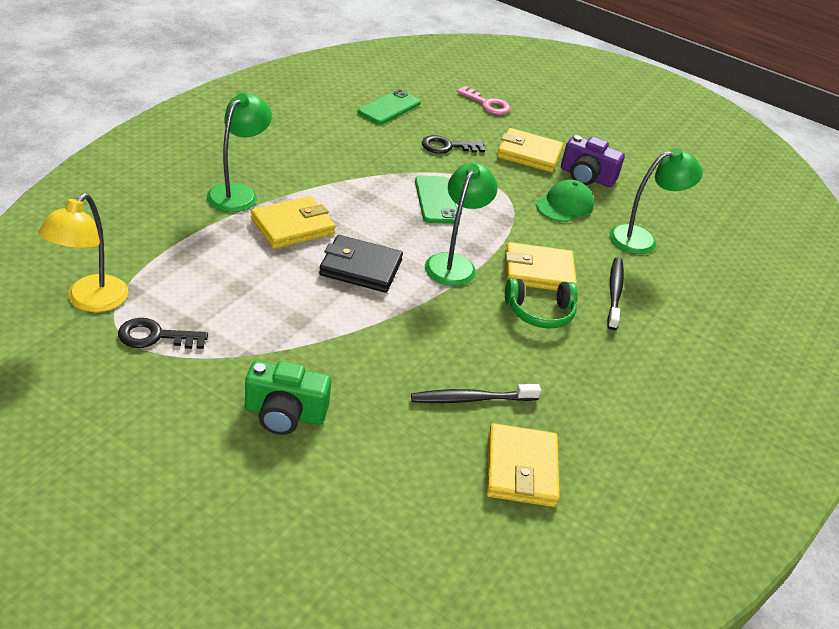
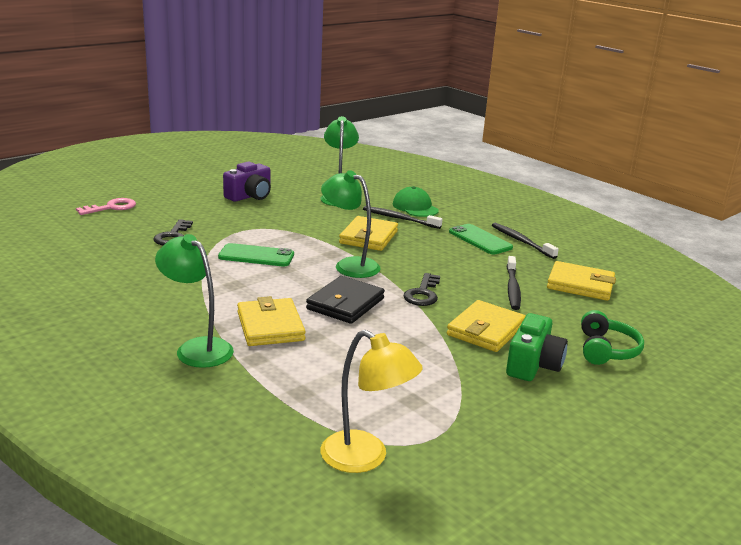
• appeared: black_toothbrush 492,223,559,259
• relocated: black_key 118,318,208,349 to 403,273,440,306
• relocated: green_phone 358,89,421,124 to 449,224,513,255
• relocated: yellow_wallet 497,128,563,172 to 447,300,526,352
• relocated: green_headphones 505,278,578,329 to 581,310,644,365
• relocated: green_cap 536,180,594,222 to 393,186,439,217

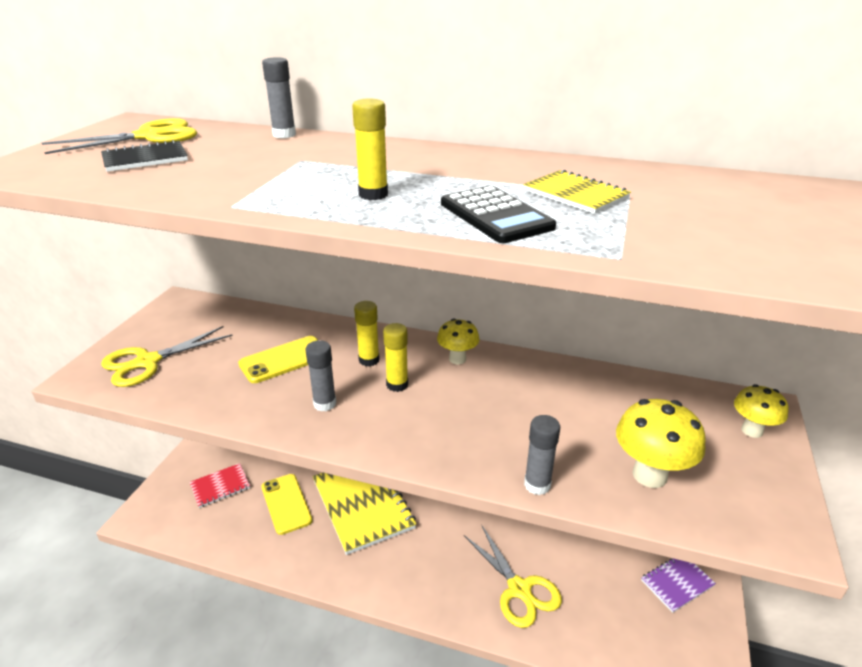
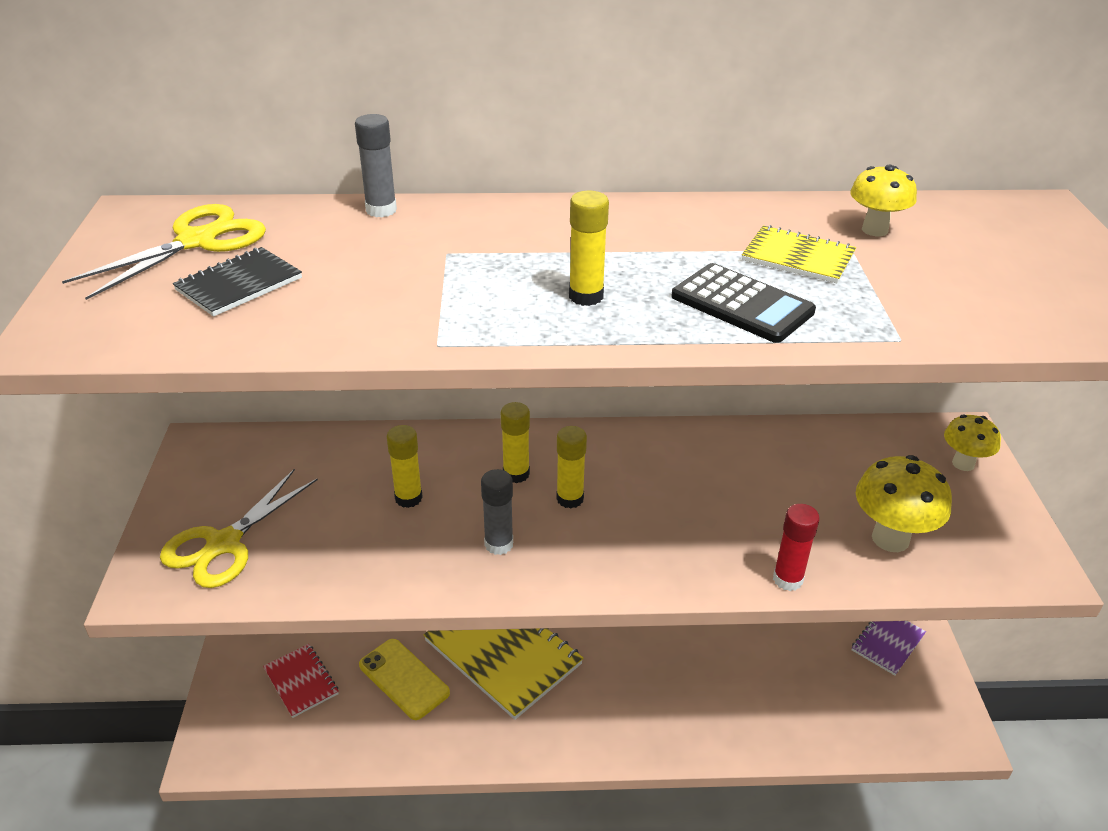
• missing: yellow_scissors 464,526,562,628
• relocated: yellow_mushroom 437,318,479,364 to 850,165,917,236
• exchanged: yellow_phone 238,336,318,383 to yellow_glue_stick 387,425,423,508
• colour: grey_glue_stick 524,415,560,495 to red_glue_stick 773,504,820,591
• spun: red_notebook 190,463,250,508 = 263,644,339,718 75 degrees counterclockwise

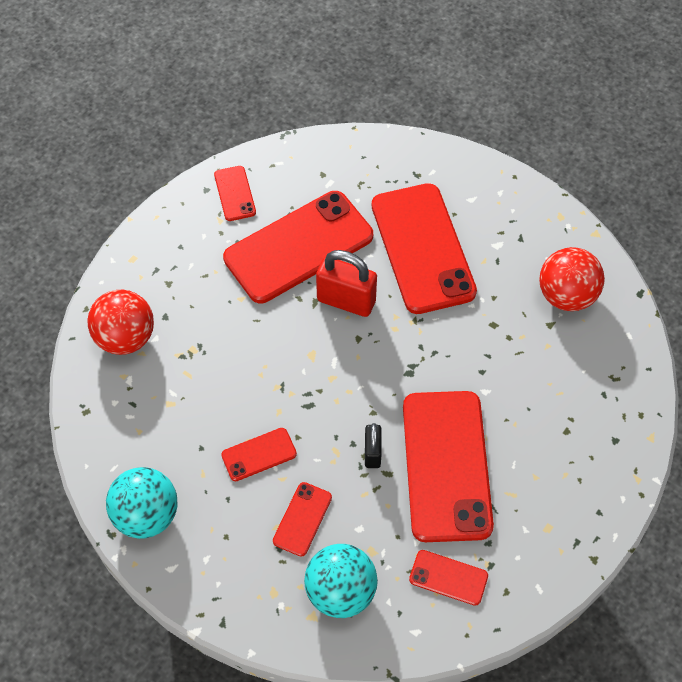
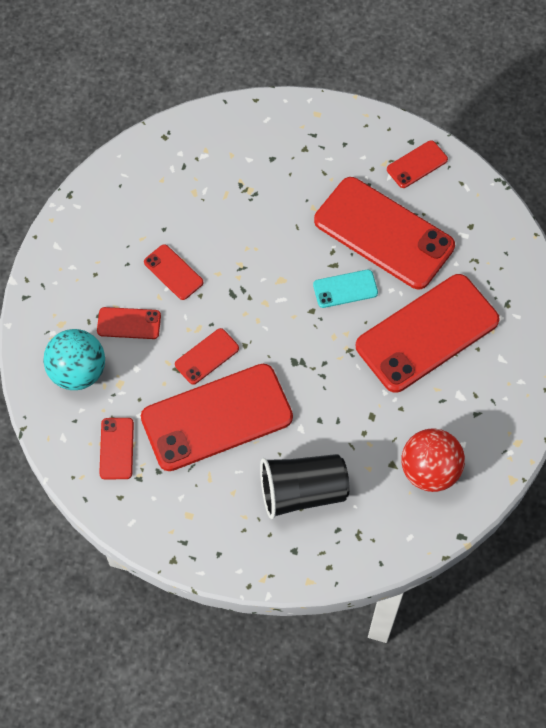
• missing: red_ball 87,290,154,355
• missing: turquoise_ball 106,467,178,539
• appeared: black_cup 260,454,350,519
• exchanged: red_padlock 316,250,377,317 to turquoise_phone 313,270,378,308
• exchanged: black_padlock 365,423,382,468 to red_phone 175,328,239,385

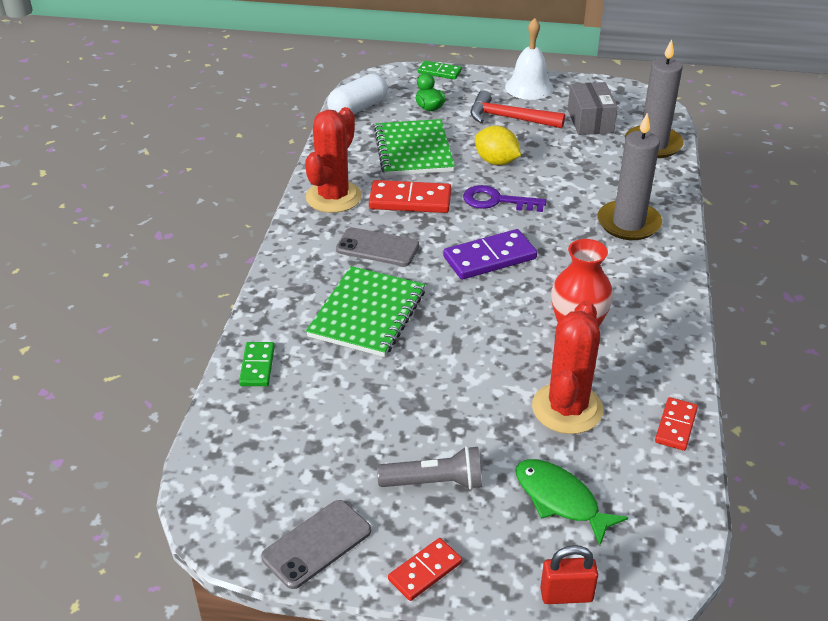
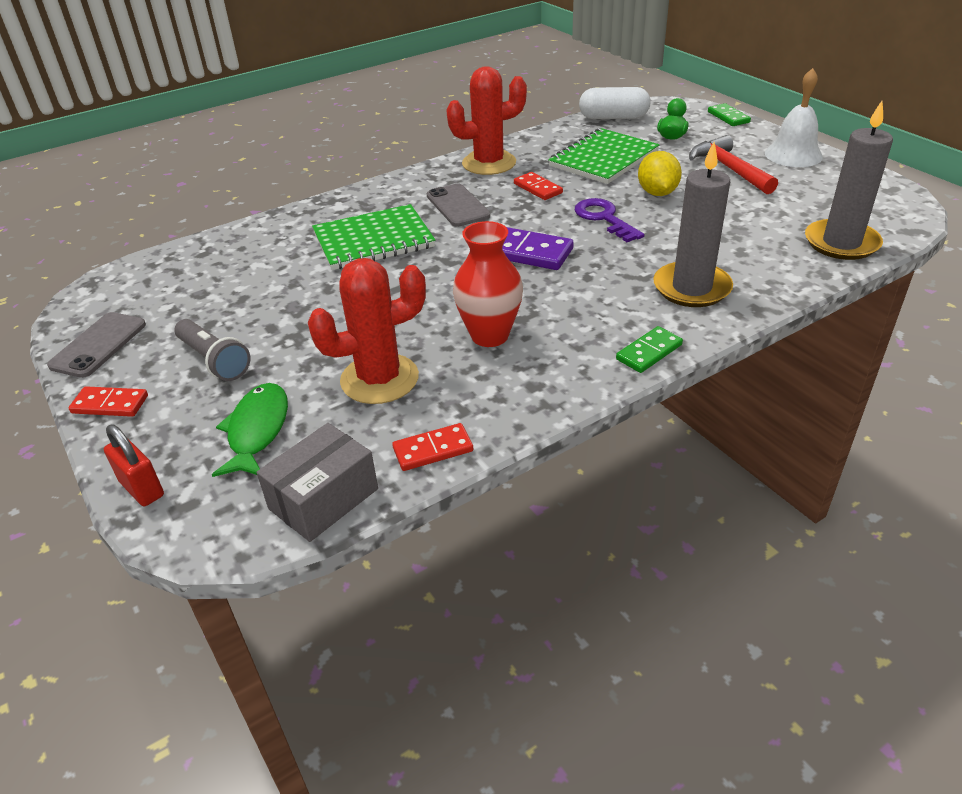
• relocated: green_domino 239,342,275,386 to 616,326,683,373
• relocated: grey_box 568,82,618,135 to 256,423,378,542
• spun: grey_phone 261,500,371,589 = 47,312,146,378 75 degrees counterclockwise
• size: red_domino 369,180,451,213 = 514,172,563,200 x0.60

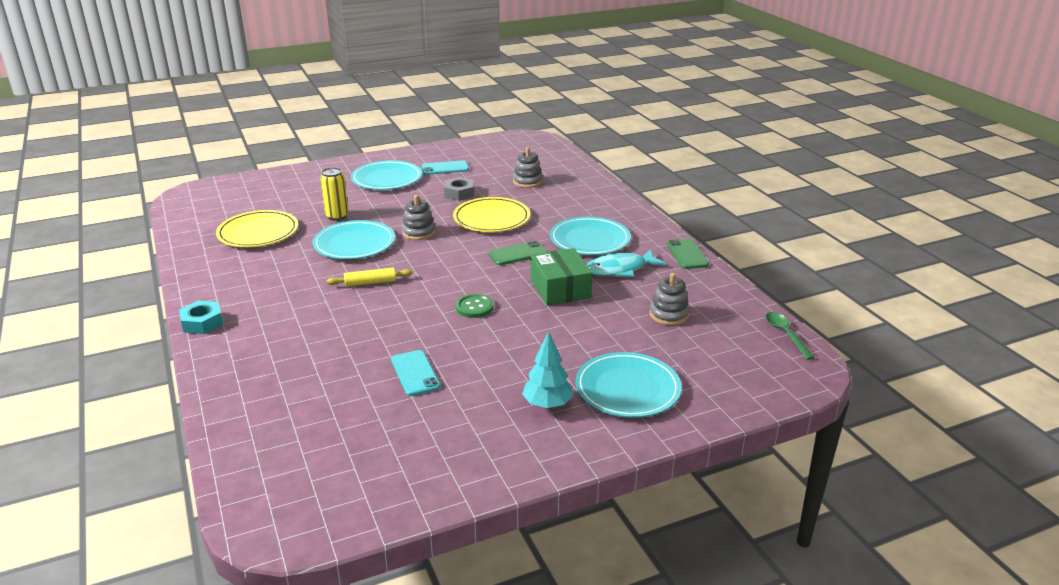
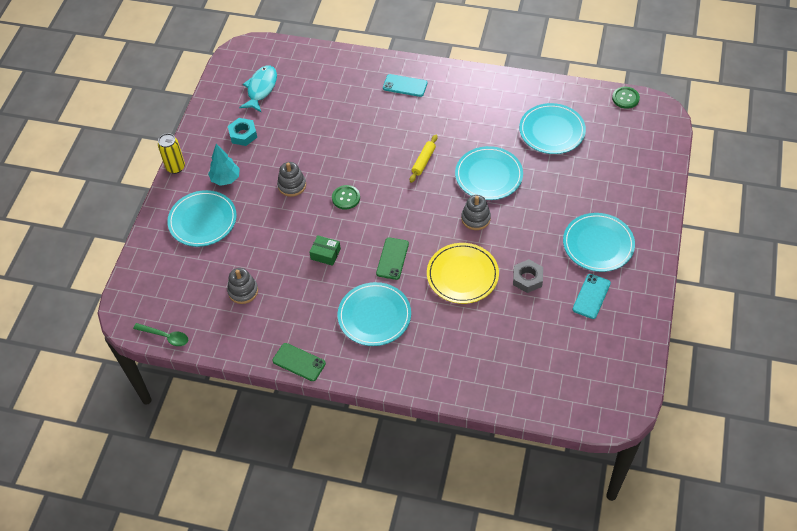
• appeared: green_button 612,87,640,109
• relocated: turquoise_nut 179,301,223,334 to 228,118,257,146
• relocated: yellow_can 320,167,348,221 to 158,133,185,174
• relocated: turquoise_phone 391,350,441,396 to 383,74,427,97
• relocated: grey_stacking_toy 513,147,543,188 to 277,162,306,197
• relocated: turquoise_fish 586,249,666,277 to 239,65,277,113
• colour: yellow_plate 216,210,298,247 to turquoise_plate 519,103,586,154
• size: green_box 531,248,592,306 = 309,235,341,266 x0.58

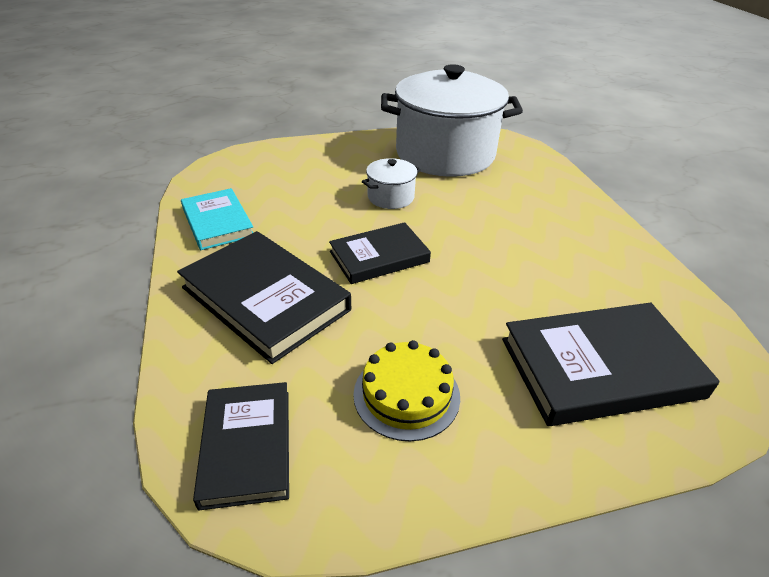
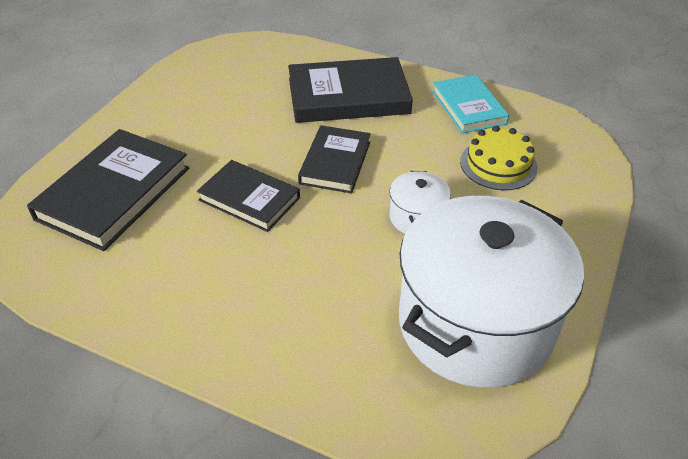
• relocated: black_book 193,382,289,510 to 197,160,300,232
• relocated: yellow_cake 353,340,460,442 to 460,126,538,190
• spun: turquoise_book 181,188,253,250 = 432,75,509,133 60 degrees clockwise

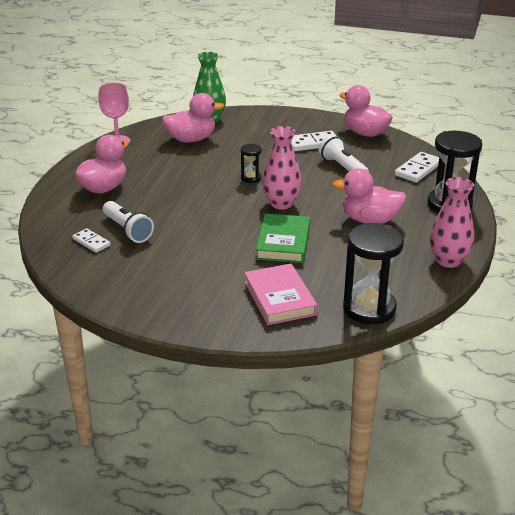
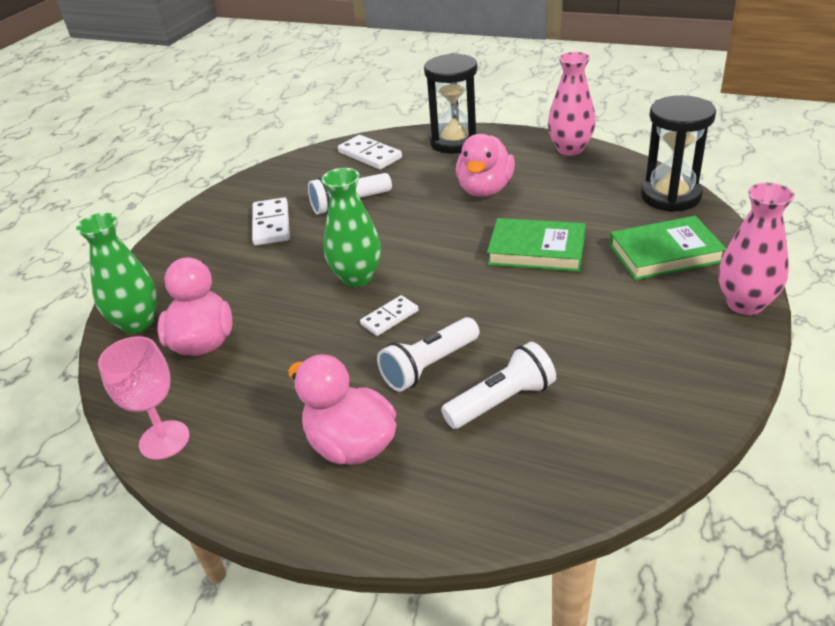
• missing: pink_duck 339,85,393,137
• appeared: white_flashlight 377,317,480,392
• relocated: white_domino 72,228,111,253 to 360,295,419,336
• relocated: pink_vase 262,126,302,209 to 718,183,795,315
• exchanged: black_hourglass 241,144,262,183 to green_vase 322,168,381,287
• colour: pink_book 244,264,318,325 to green_book 609,216,727,280

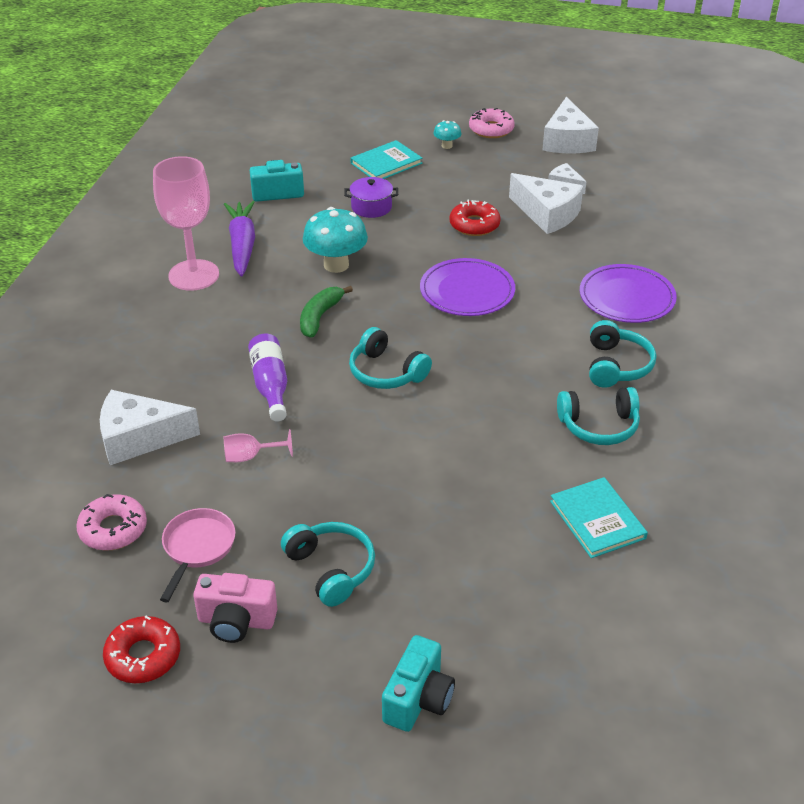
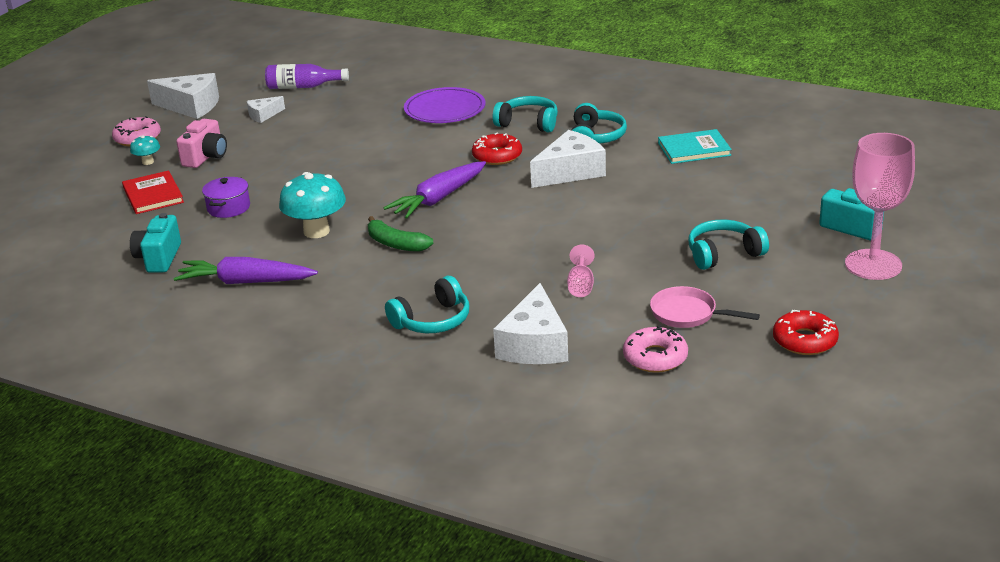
• missing: purple_plate 420,258,515,316
• appeared: purple_carrot 384,161,486,219
• relocated: pink_goblet 153,156,219,291 to 845,133,915,280
• relocated: pink_camera 193,573,278,643 to 176,119,227,168
• relocated: purple_bottle 248,334,287,422 to 265,64,349,89
• relocated: turquoise_headphones 349,327,432,389 to 385,276,470,333
• relocated: red_donut 449,200,501,236 to 472,132,522,165
• relocated: white_cheese 509,173,583,234 to 530,130,606,188
• colour: turquoise_book 351,140,422,179 to red_book 122,170,184,214

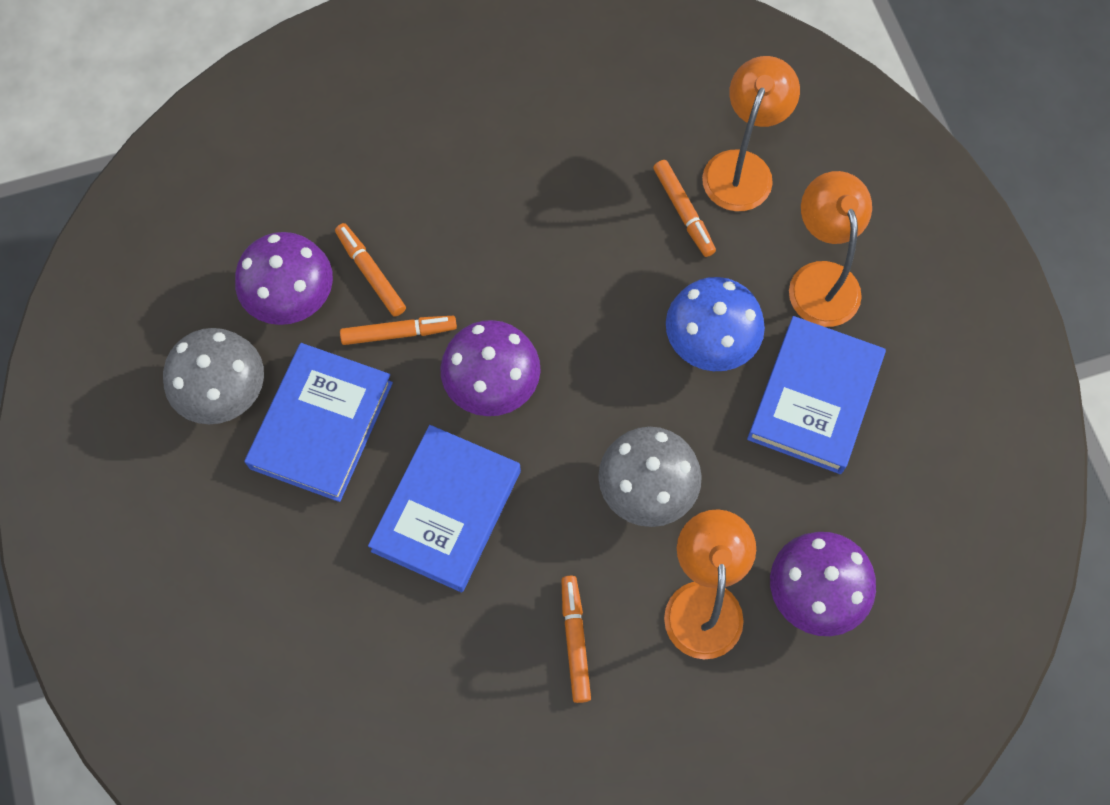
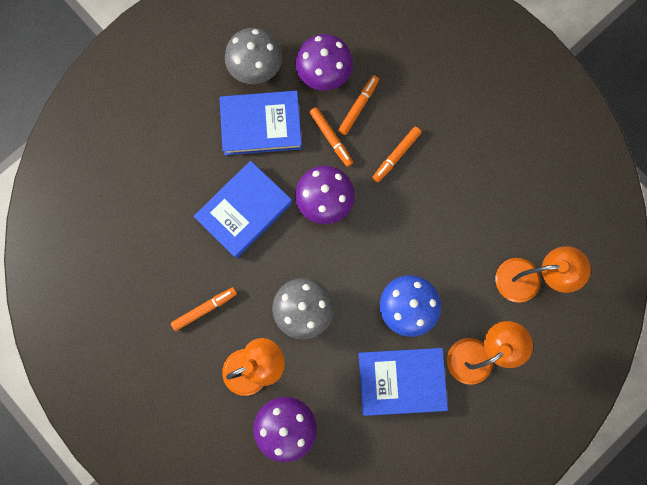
• relocated: orange_marker 653,160,716,257 to 372,127,422,182
• spun: blue_book 368,425,521,592 = 194,161,292,258 45 degrees counterclockwise

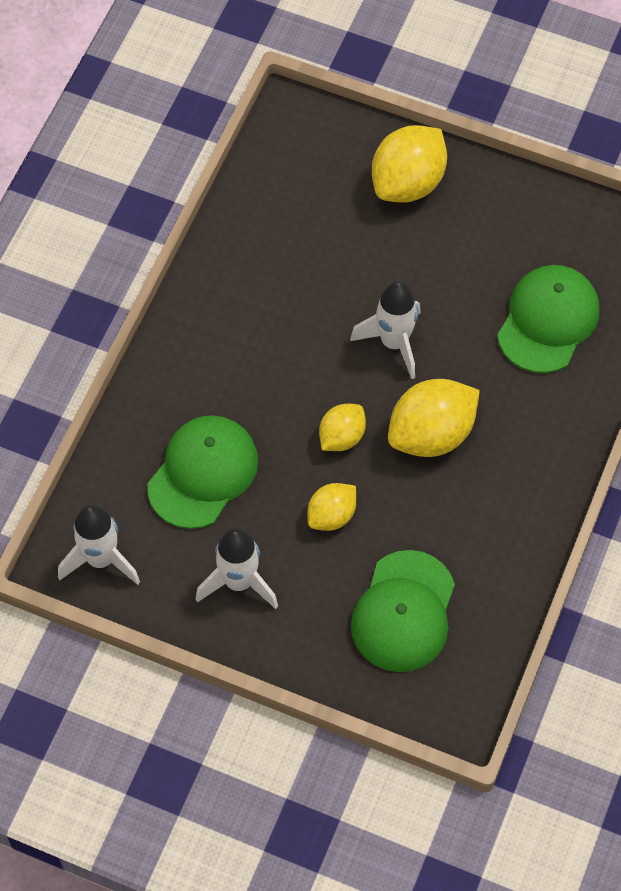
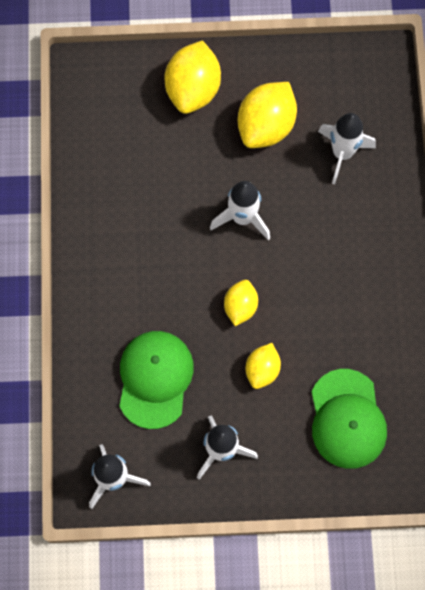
• relocated: yellow_lemon 388,379,480,457 to 238,82,297,148
• exchanged: green_cap 497,265,599,373 to white_rocket 318,113,376,184

